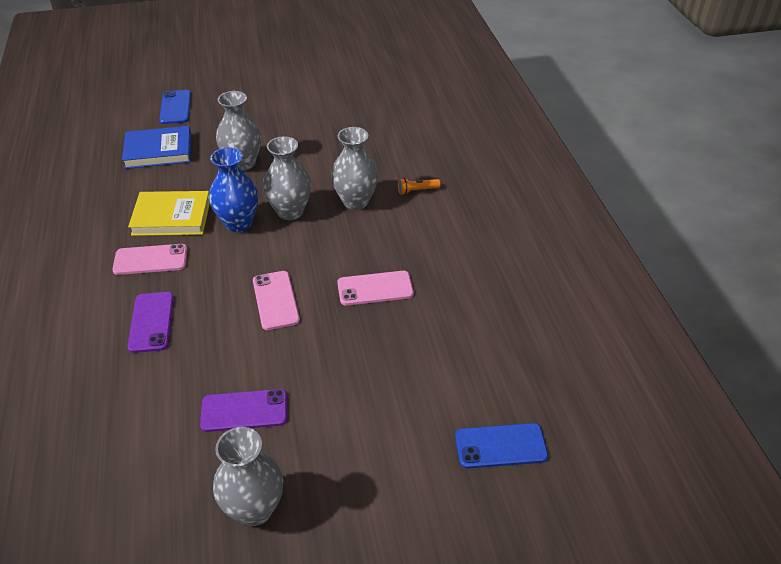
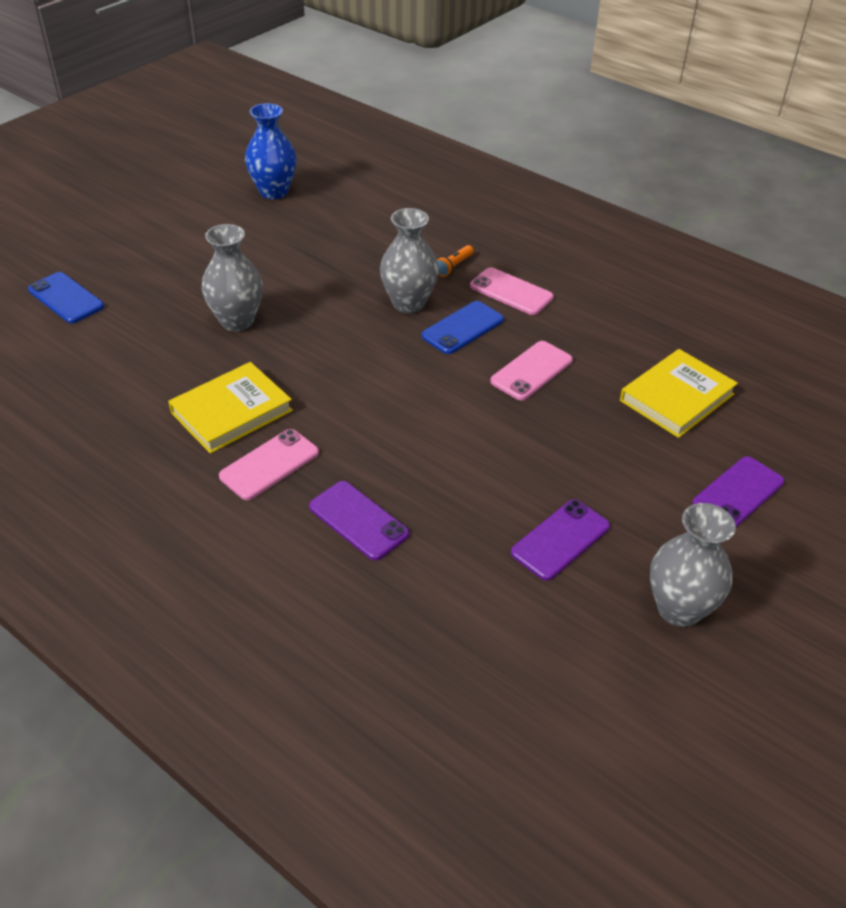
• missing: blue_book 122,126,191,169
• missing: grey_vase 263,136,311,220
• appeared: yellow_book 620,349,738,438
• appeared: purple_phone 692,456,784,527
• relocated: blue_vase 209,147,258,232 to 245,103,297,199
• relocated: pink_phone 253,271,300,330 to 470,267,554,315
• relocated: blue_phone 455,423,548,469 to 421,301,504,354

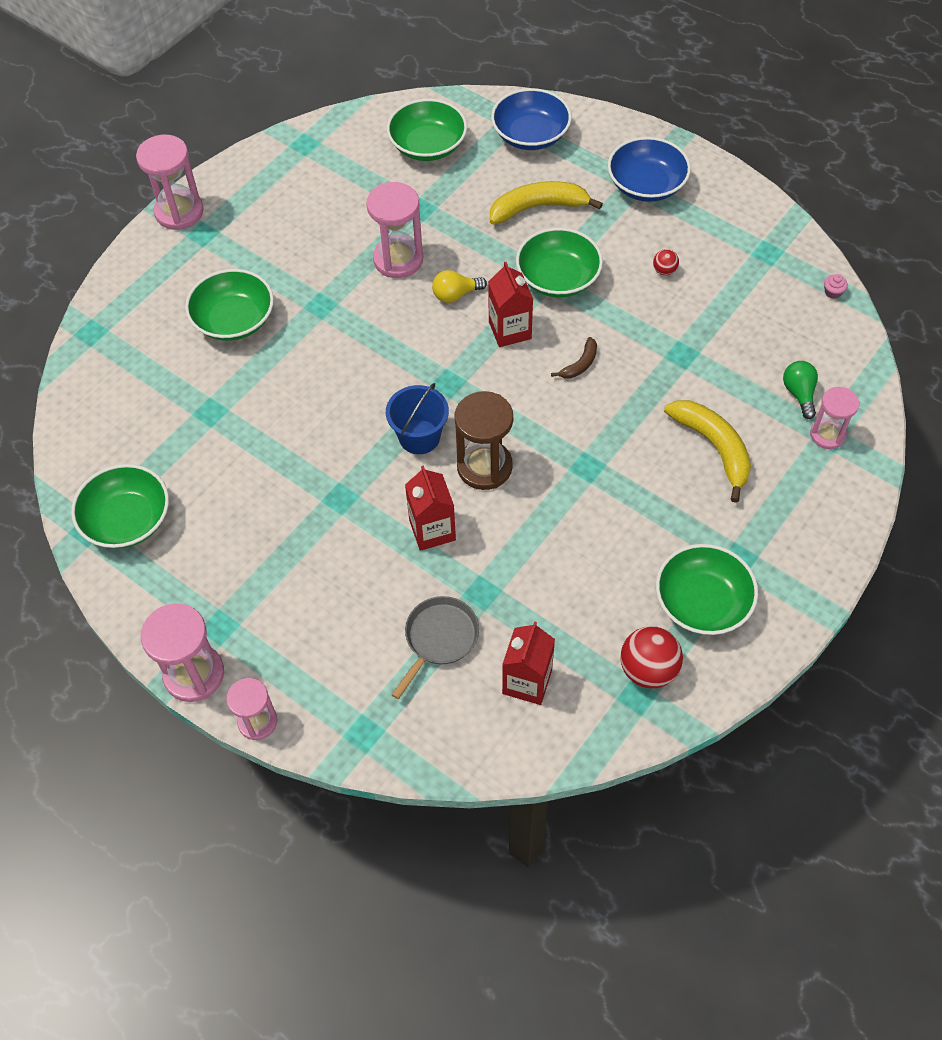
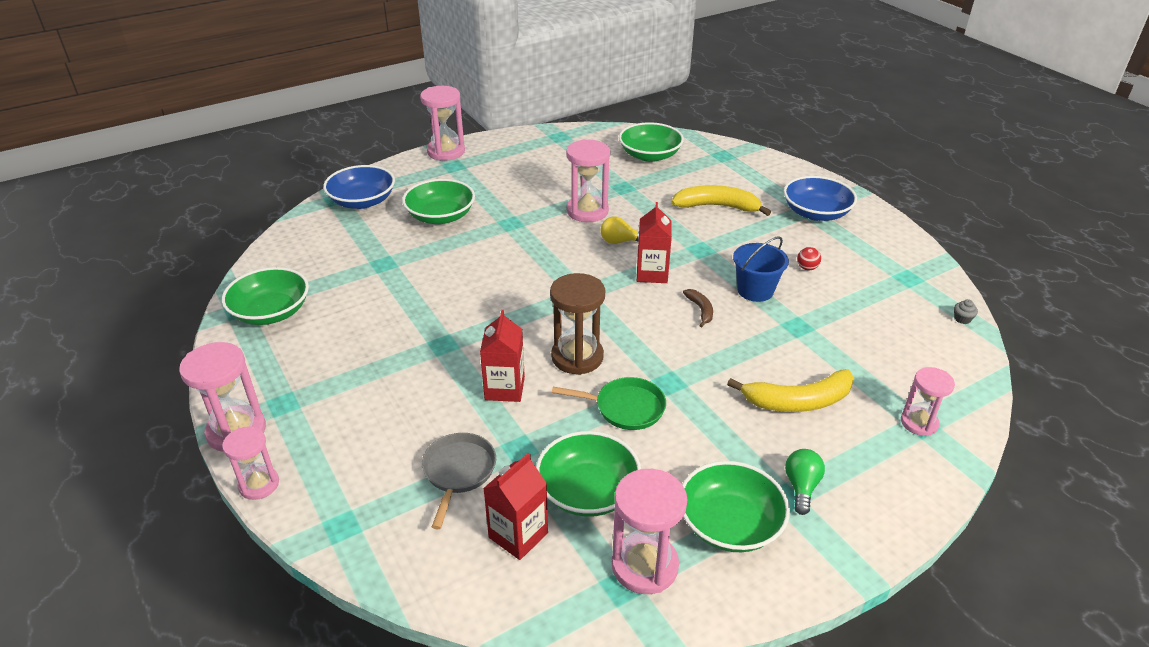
• appeared: green_pan 552,377,666,430
• relocated: blue_bucket 386,383,449,454 to 733,236,789,302
• relocated: blue_bowl 491,88,572,150 to 323,165,395,209
• relocated: green_bowl 516,228,603,297 to 536,431,641,517
• relocated: green_light_bulb 783,361,818,419 to 785,449,825,515
• exchanged: red_ball 620,626,683,689 to pink_hourglass 612,469,687,594
• colour: pink_cupcake 824,274,848,299 to grey_cupcake 954,299,978,324
• spun: grey_pan 391,596,479,699 = 422,433,496,529 45 degrees counterclockwise
• spun: brown_banana 551,337,597,379 = 683,289,713,327 75 degrees counterclockwise
• spun: yellow_banana 664,400,751,503 = 727,369,854,412 90 degrees clockwise

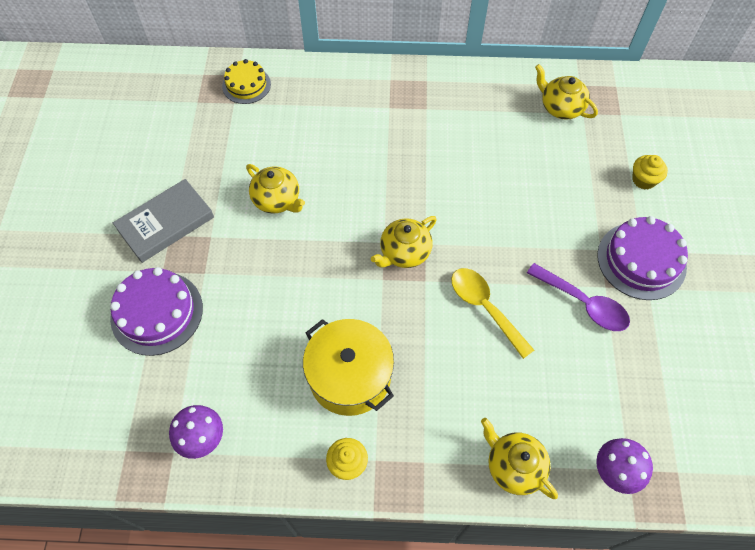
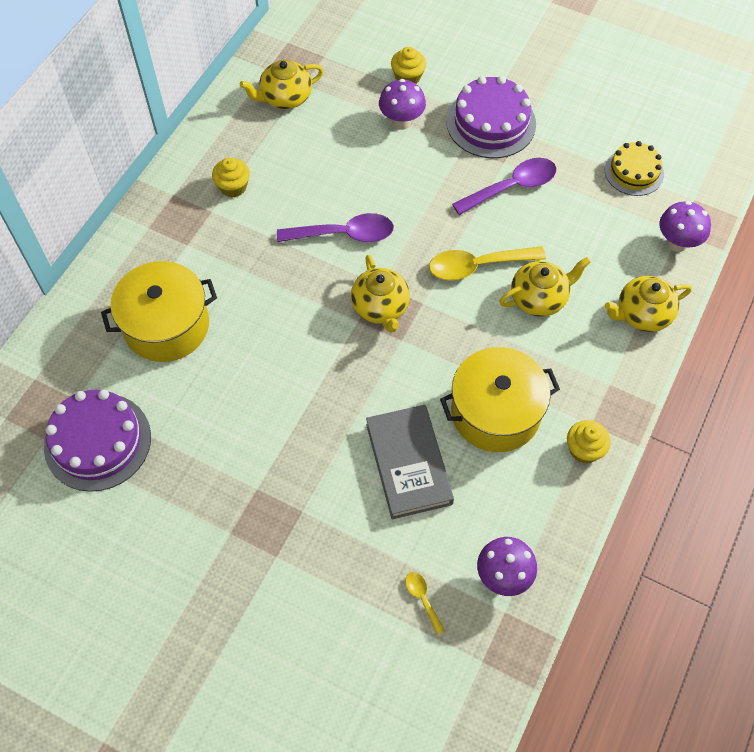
• appeared: yellow_pot 101,261,217,362
• appeared: yellow_cupcake 212,158,250,198
• appeared: purple_spoon 277,213,394,242
• appeared: purple_mushroom 379,79,426,130
• appeared: yellow_spoon 405,572,445,635
• relocated: purple_cake 110,267,203,356 to 44,390,151,492
• relocated: grey_book 113,179,214,263 to 366,405,454,519
• relocated: yellow_cake 222,59,271,104 to 605,141,664,196
• relocated: yellow_teapot 246,164,305,213 to 499,257,591,317

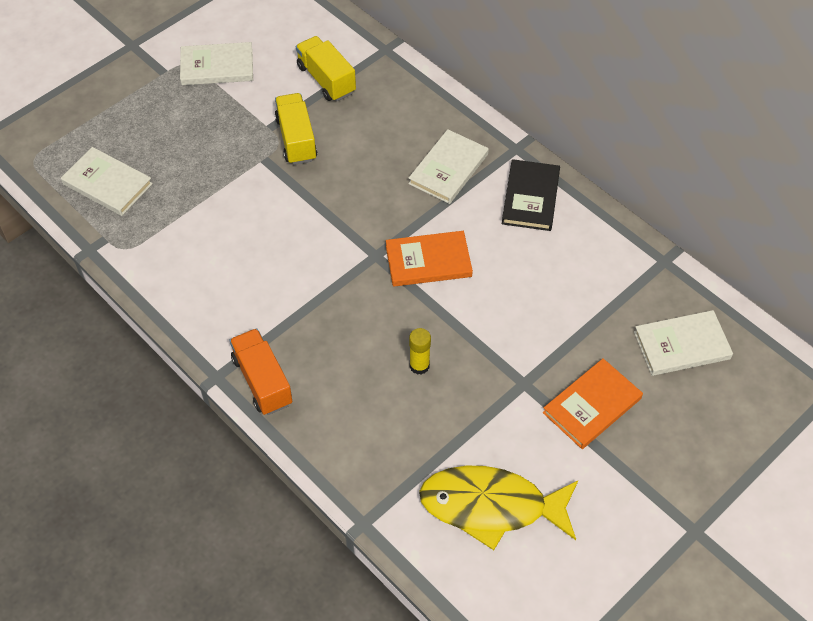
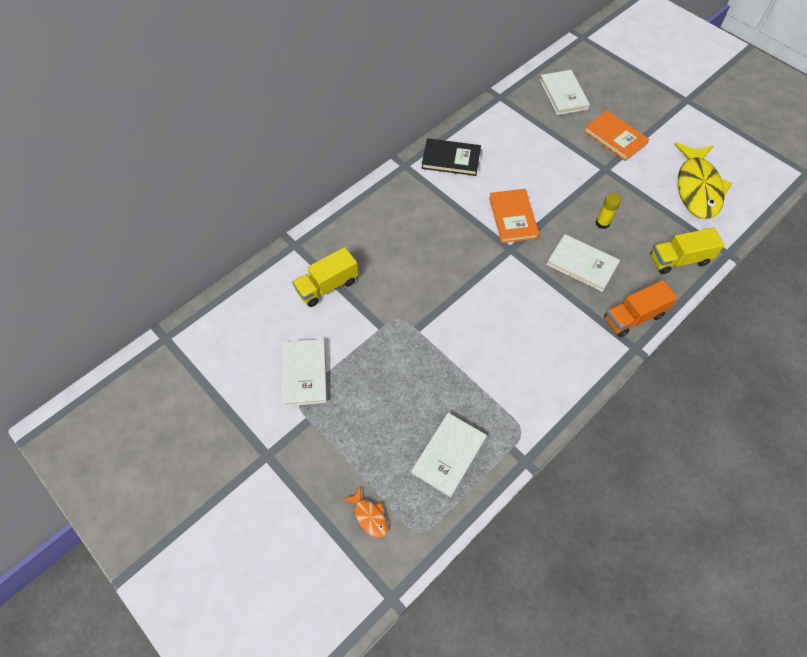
• appeared: orange_fish 343,487,388,538
• relocated: yellow_truck 275,93,317,165 to 650,228,725,274
• relocated: white_book 408,129,489,204 to 547,234,620,292

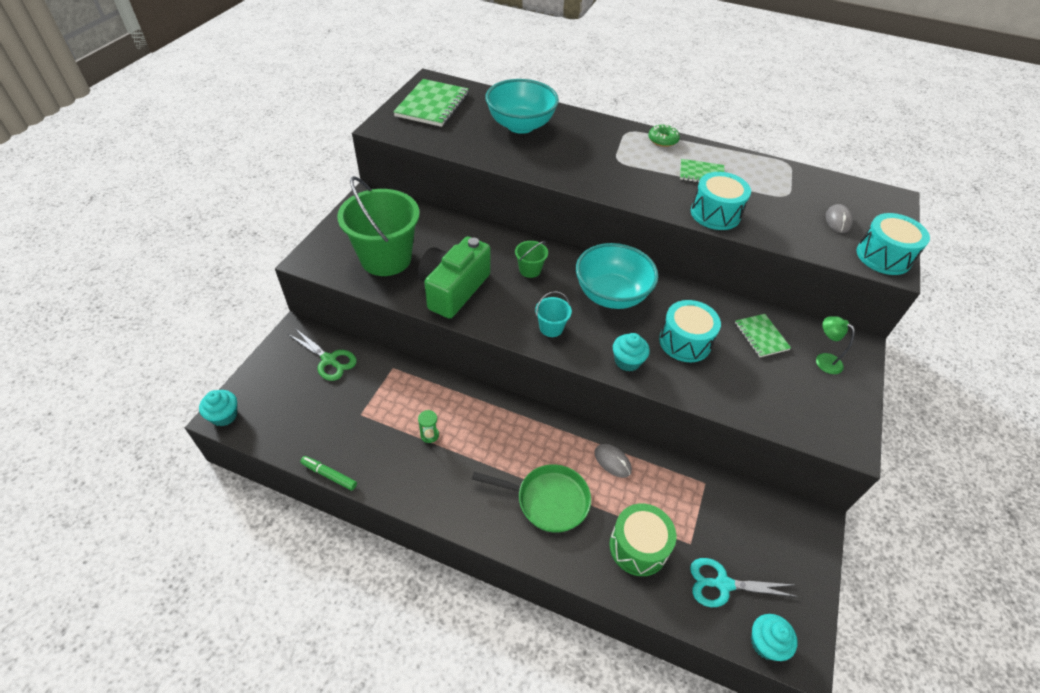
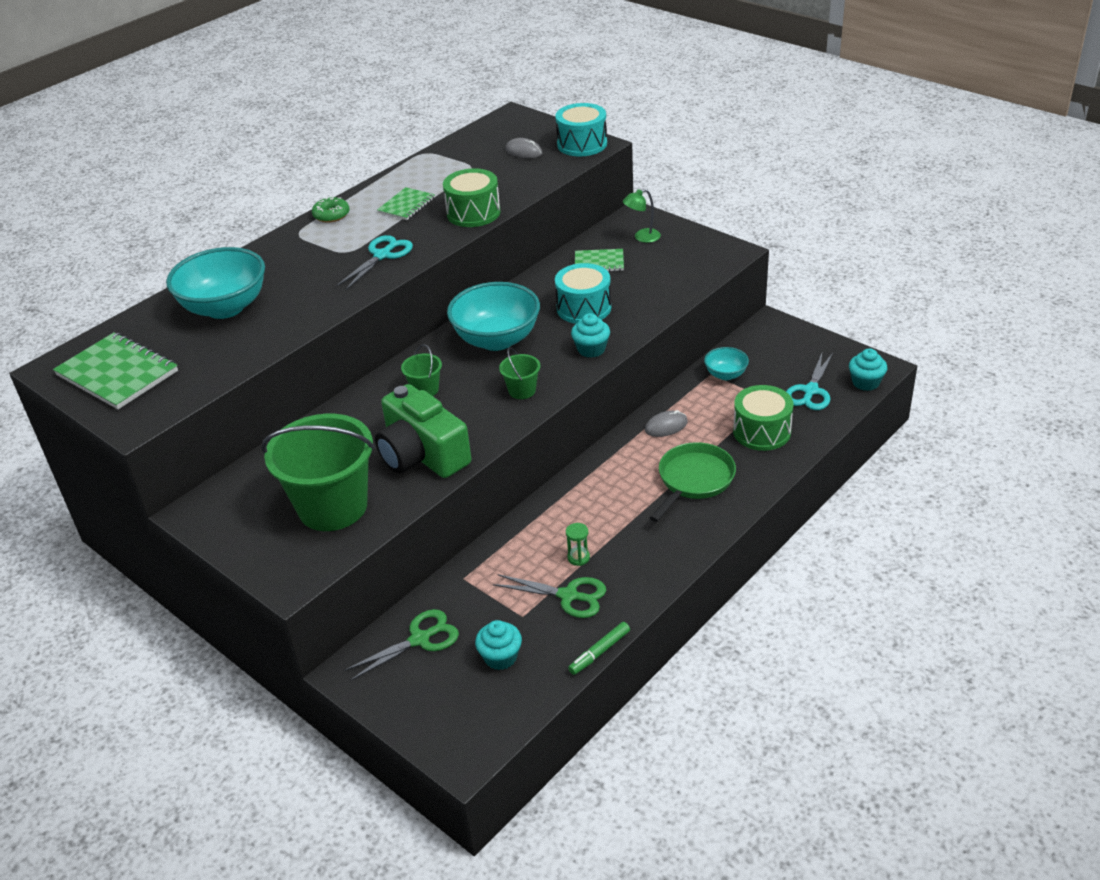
• appeared: turquoise_scissors 336,235,413,290
• appeared: green_scissors 493,574,606,618
• appeared: turquoise_bowl 704,347,749,380
• relocated: turquoise_cupcake 199,390,237,426 to 475,620,522,670
• colour: turquoise_bucket 535,291,572,337 to green_bucket 499,347,540,399
• colour: turquoise_drum 691,172,751,230 to green_drum 443,168,501,227

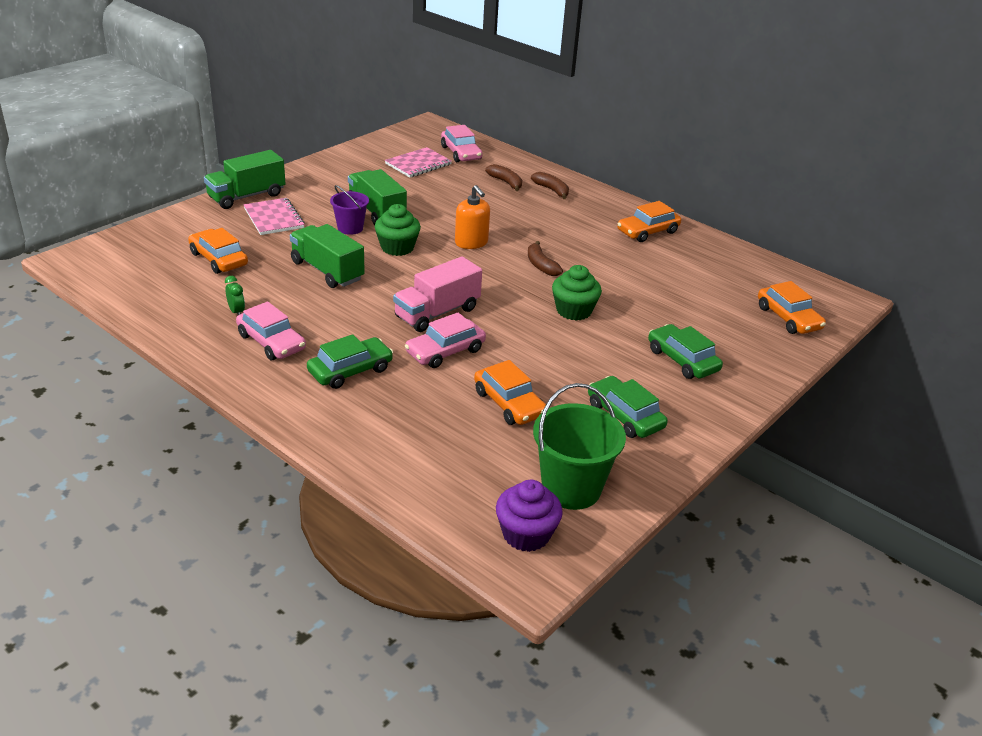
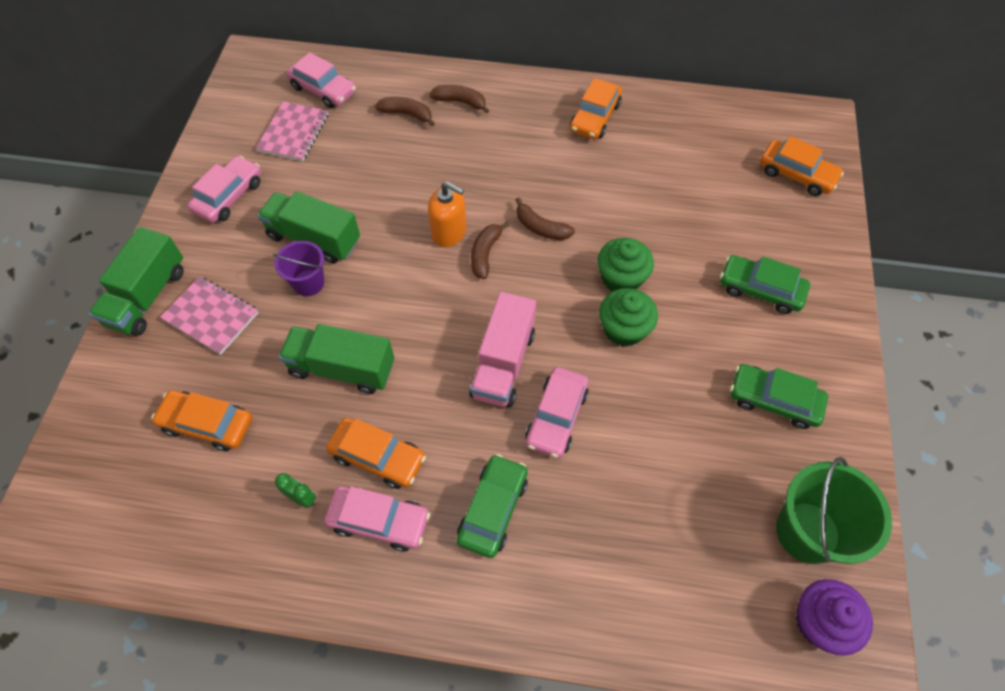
• appeared: pink_car 187,156,261,223
• appeared: brown_banana 471,222,509,279
• relocated: green_cupcake 375,204,421,256 to 599,288,658,347
• relocated: orange_car 474,360,546,425 to 326,418,426,489

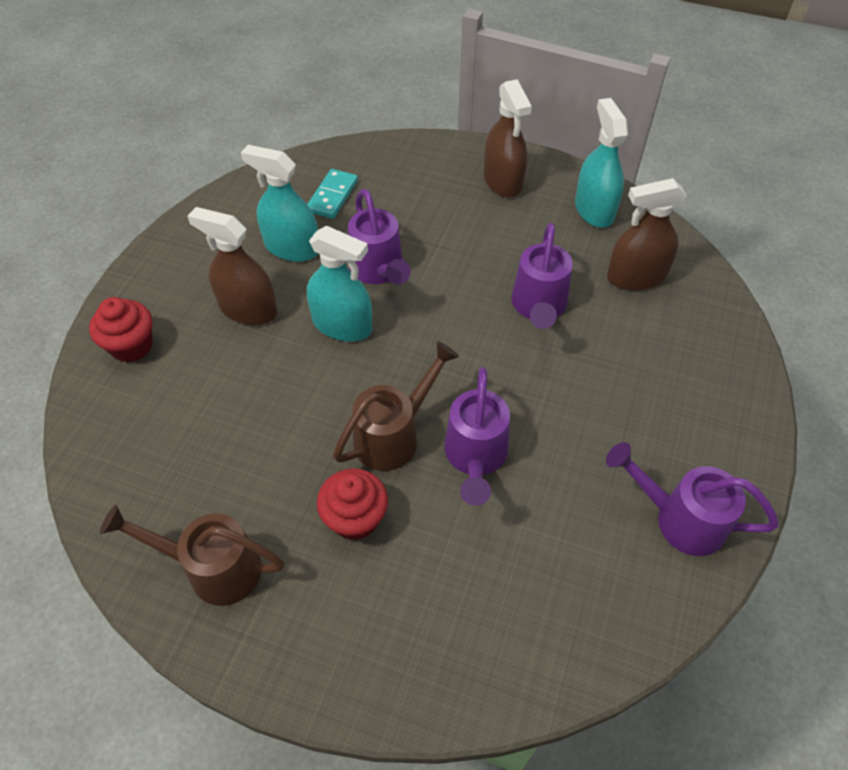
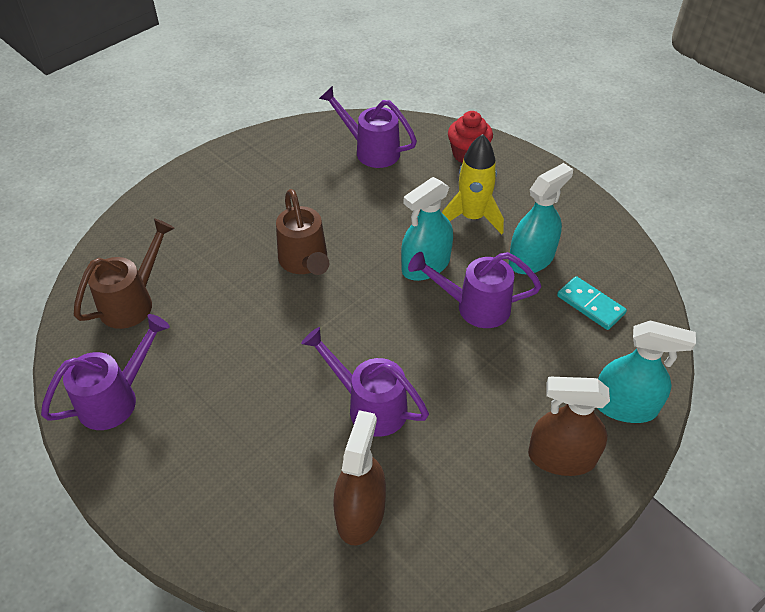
• missing: red_cupcake 317,468,388,541
• relocated: brown_watering_can 100,505,284,606 to 74,219,175,329
• relocated: purple_watering_can 444,367,510,506 to 319,86,417,168
• relocated: turquoise_spray_bottle 575,98,628,228 to 598,320,696,423
• exchanged: brown_spray_bottle 187,207,277,325 to yellow_rocket 442,134,504,234

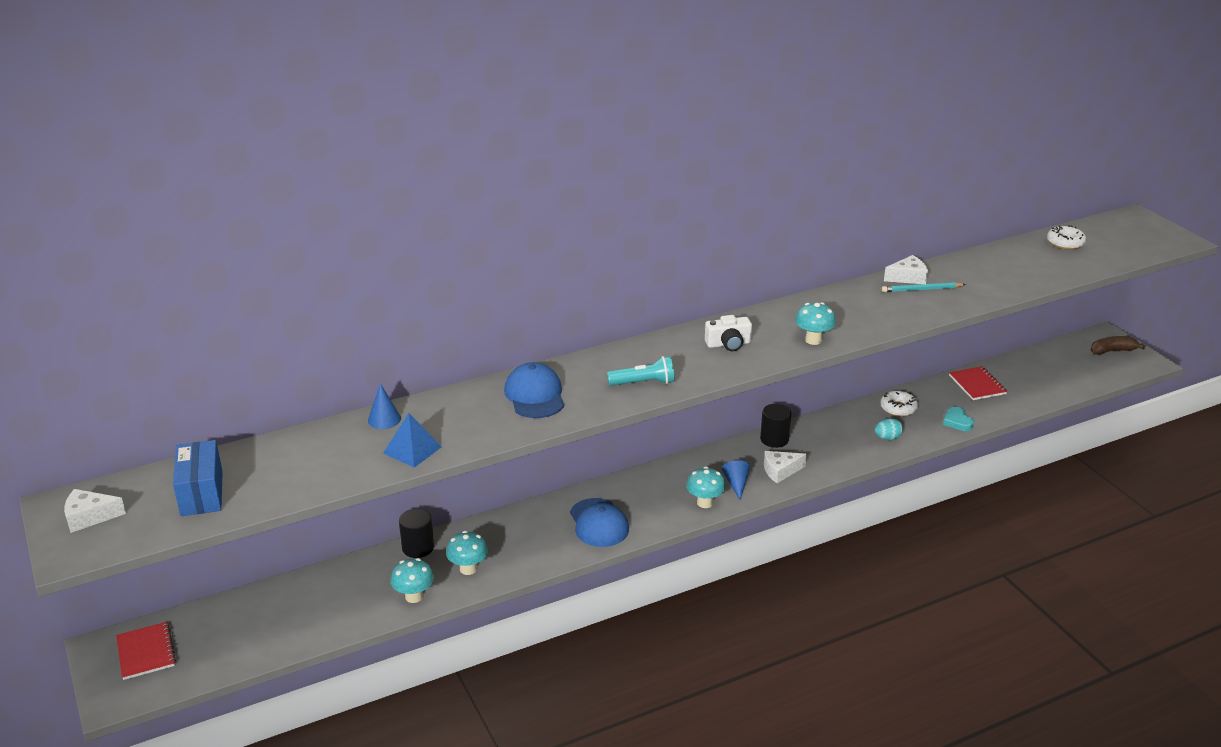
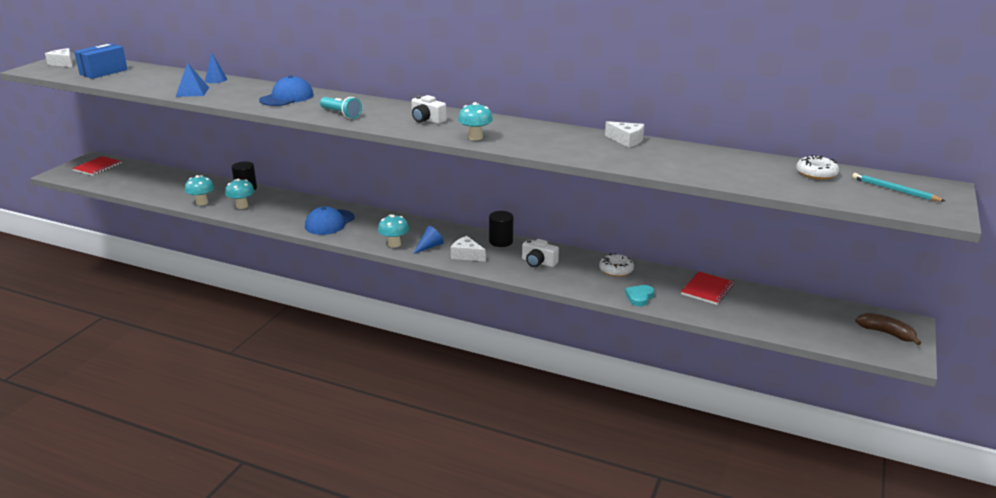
• missing: turquoise_egg 875,418,903,440
• appeared: white_camera 522,239,559,267
• relocated: turquoise_pencil 882,282,966,292 to 852,173,945,201

